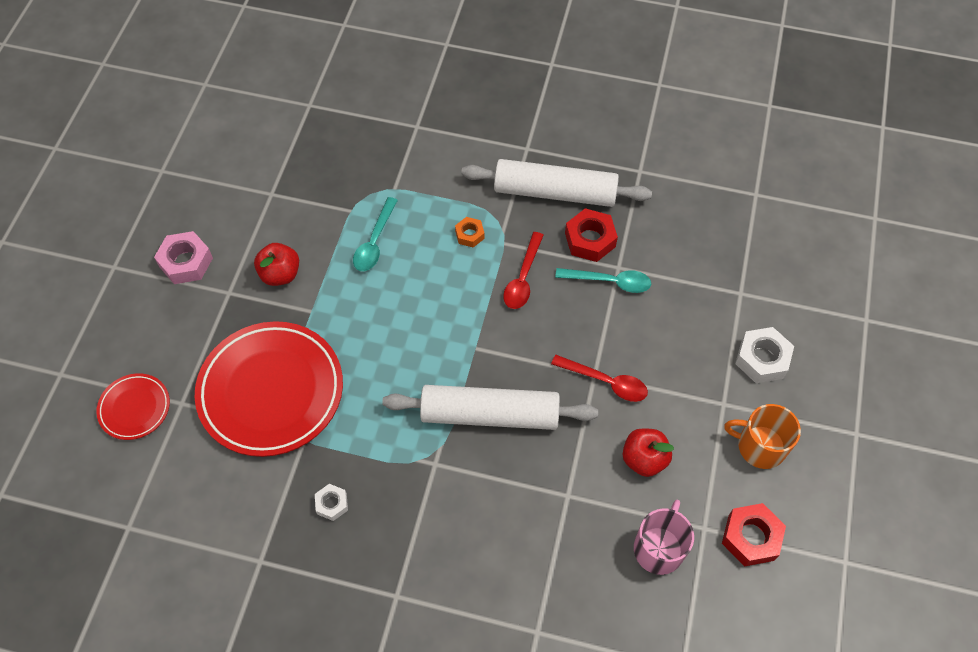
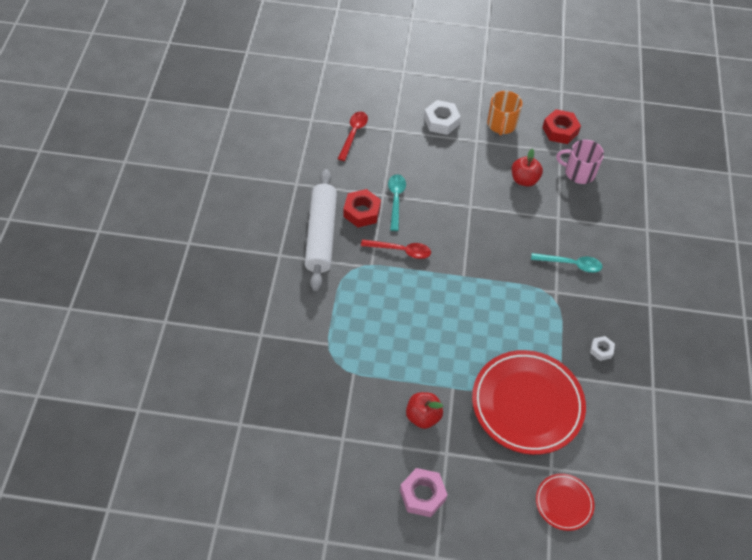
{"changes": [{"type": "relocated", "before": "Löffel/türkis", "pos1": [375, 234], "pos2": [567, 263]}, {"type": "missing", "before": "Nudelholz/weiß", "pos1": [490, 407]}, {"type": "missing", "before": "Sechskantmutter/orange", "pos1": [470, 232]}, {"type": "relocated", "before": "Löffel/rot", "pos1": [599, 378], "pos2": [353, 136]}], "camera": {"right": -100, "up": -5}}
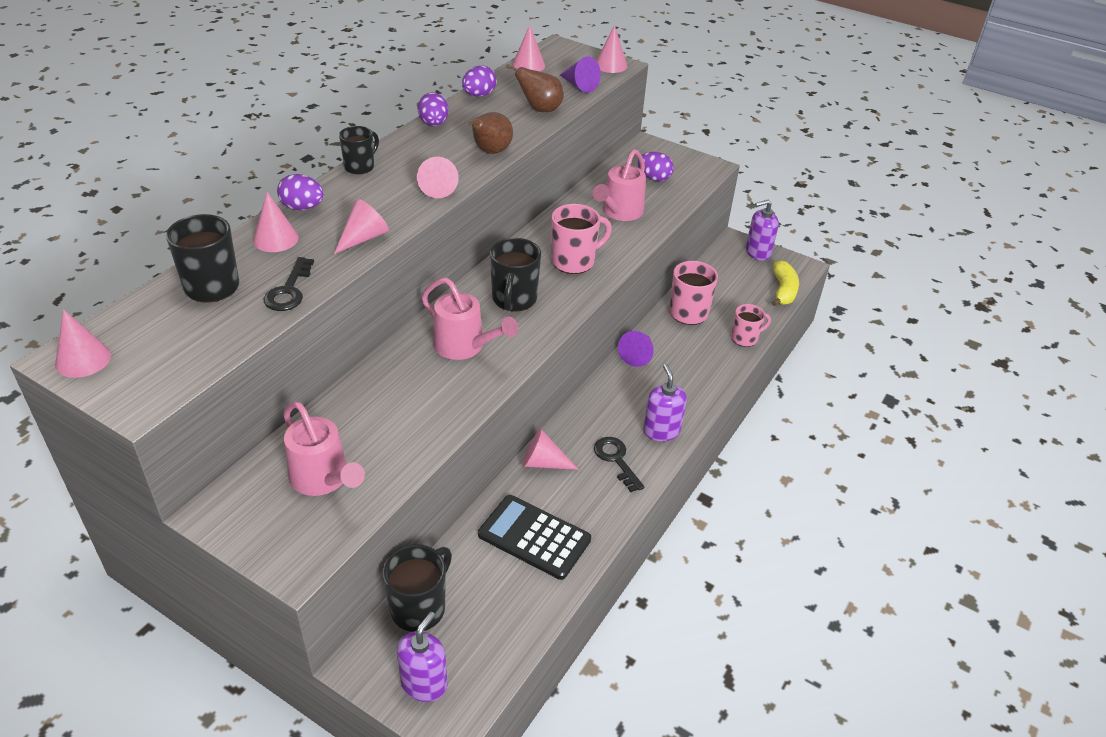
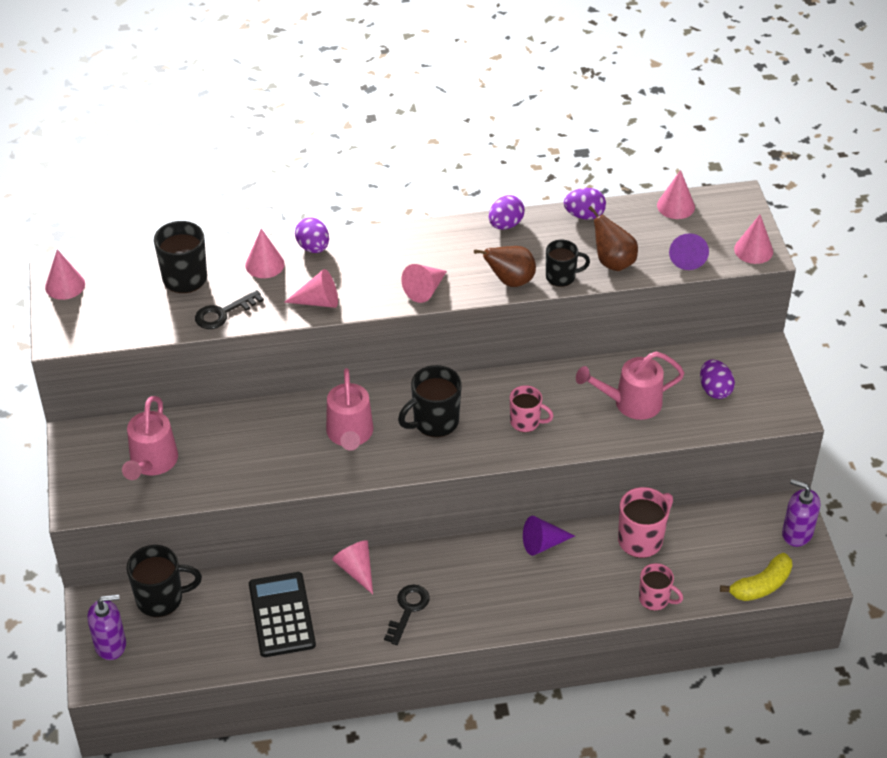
{"changes": [{"type": "relocated", "before": "Tasse/schwarz", "pos1": [359, 150], "pos2": [568, 263]}, {"type": "size", "before": "Tasse/rosa", "pos1": [582, 239], "pos2": [532, 408], "scale": 0.66}, {"type": "missing", "before": "Seifenspender/lila", "pos1": [665, 402]}], "camera": {"right": 50, "up": 5}}
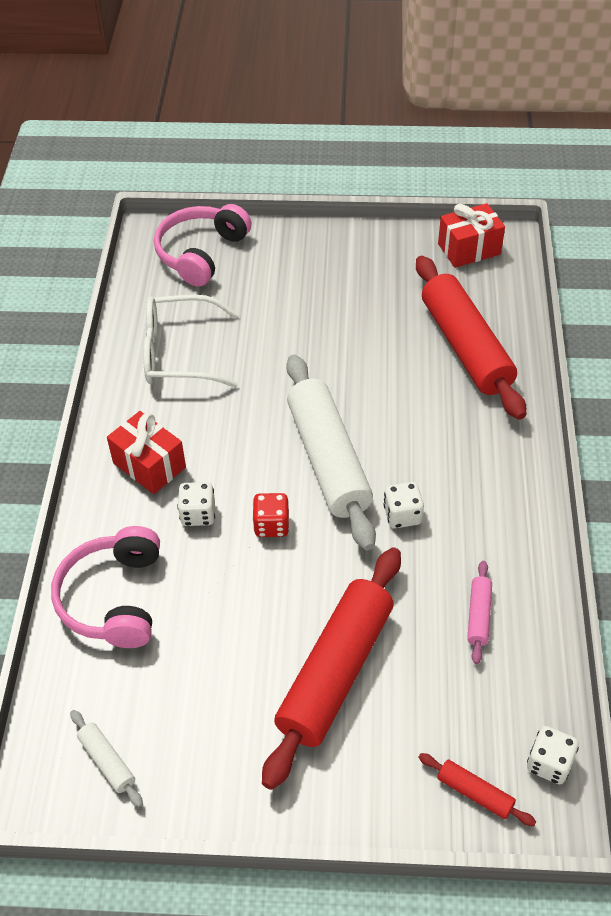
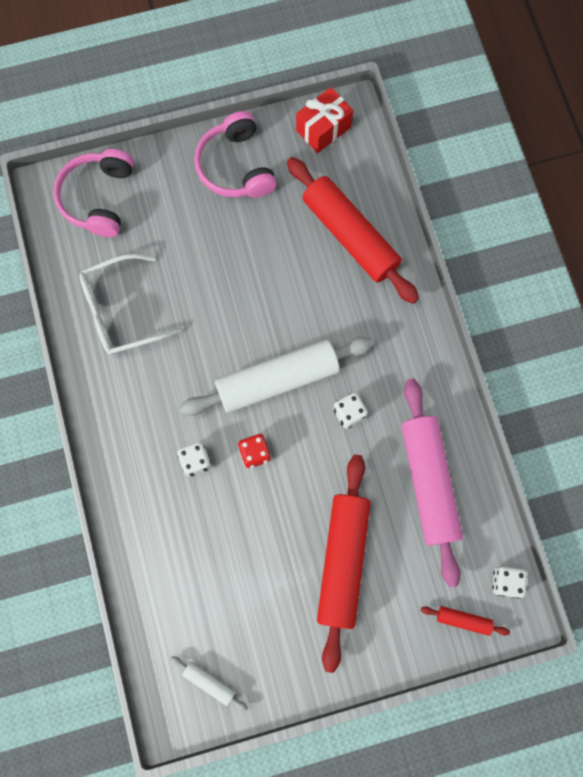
{"changes": [{"type": "relocated", "before": "Kopfhörer/rosa", "pos1": [105, 587], "pos2": [235, 154]}, {"type": "missing", "before": "Geschenk/rot", "pos1": [146, 452]}, {"type": "spun", "before": "Nudelholz/weiß", "pos1": [331, 452], "pos2": [276, 376], "turn": -75}, {"type": "size", "before": "Nudelholz/rosa", "pos1": [479, 612], "pos2": [432, 483], "scale": 2.38}], "camera": {"right": -20, "up": 25}}
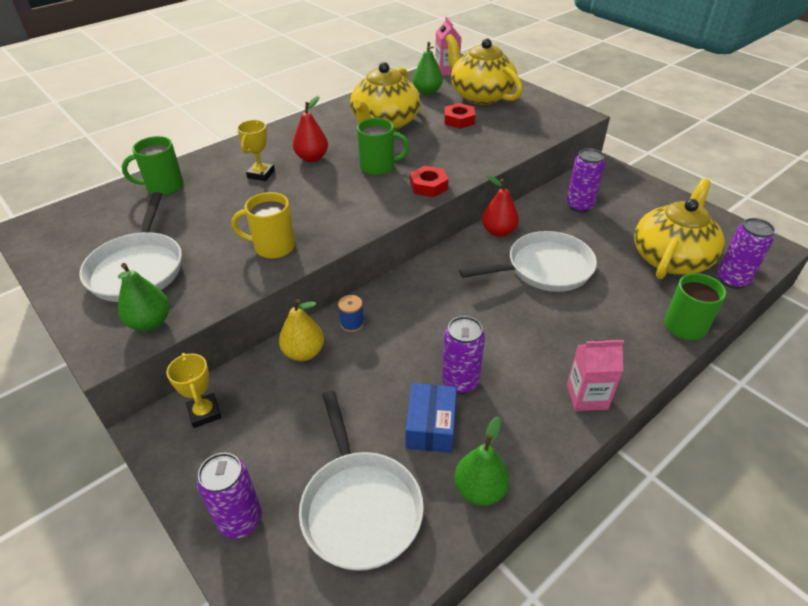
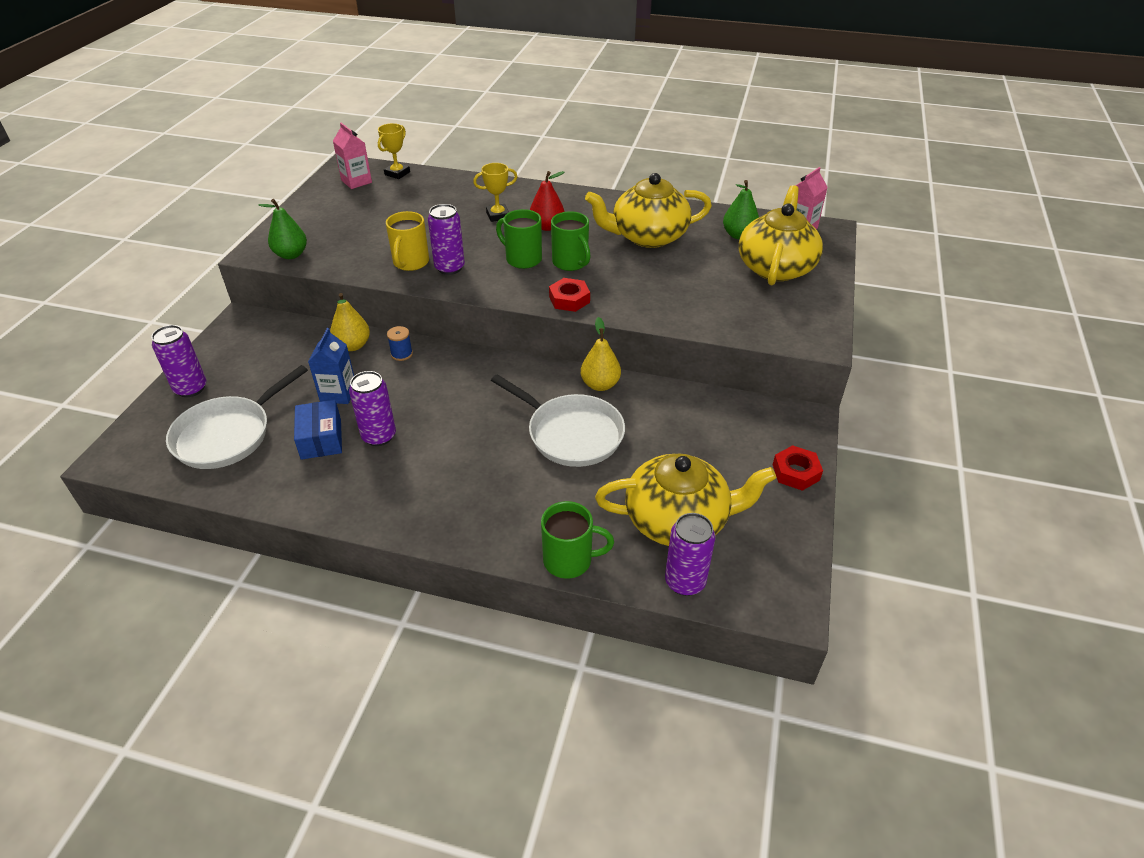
{"changes": [{"type": "missing", "before": "Pfanne/weiß", "pos1": [130, 247]}, {"type": "relocated", "before": "Tasse/grün", "pos1": [153, 165], "pos2": [519, 239]}, {"type": "relocated", "before": "Pokal/gelb", "pos1": [193, 390], "pos2": [394, 151]}, {"type": "spun", "before": "Tasse/gelb", "pos1": [263, 225], "pos2": [407, 241], "turn": -135}, {"type": "spun", "before": "Schachtel/blau", "pos1": [431, 418], "pos2": [318, 430], "turn": -75}, {"type": "relocated", "before": "Sechskantmutter/rot", "pos1": [459, 116], "pos2": [798, 468]}, {"type": "missing", "before": "Birne/grün", "pos1": [481, 461]}, {"type": "colour", "before": "Birne/rot", "after": "Birne/gelb", "pos1": [500, 206], "pos2": [601, 354]}, {"type": "relocated", "before": "Dose/lila", "pos1": [586, 180], "pos2": [446, 239]}, {"type": "relocated", "before": "Getränkekarton/rosa", "pos1": [595, 375], "pos2": [352, 156]}, {"type": "appeared", "after": "Getränkekarton/blau", "pos2": [331, 366]}], "camera": {"right": 55, "up": 0}}
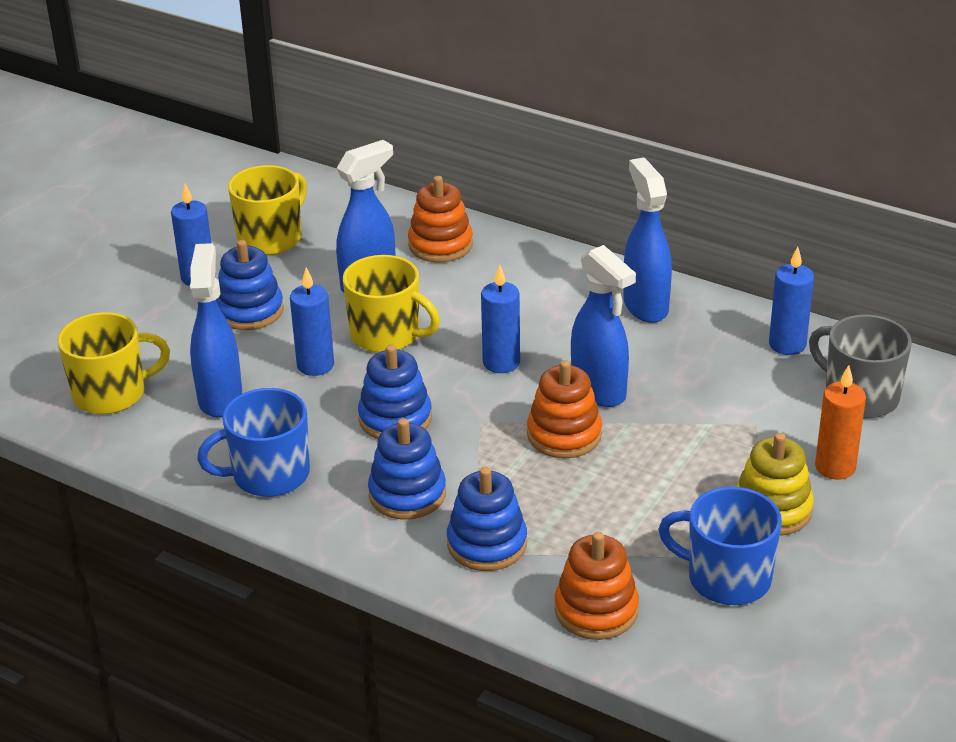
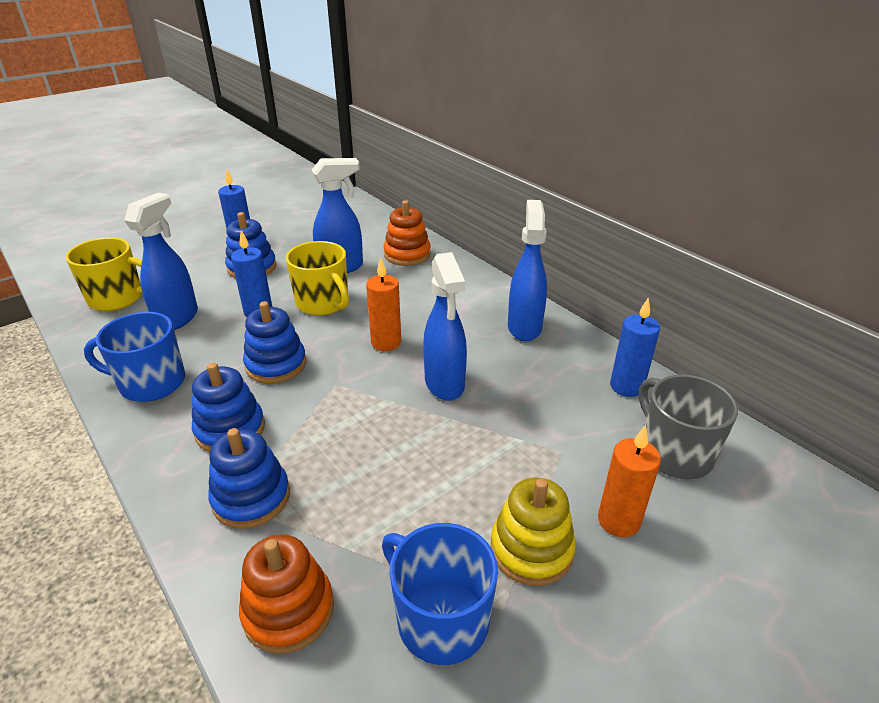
{"changes": [{"type": "missing", "before": "Tasse/gelb", "pos1": [267, 210]}, {"type": "colour", "before": "Kerze/blau", "after": "Kerze/orange", "pos1": [500, 319], "pos2": [383, 304]}, {"type": "missing", "before": "Stapelspielzeug/orange", "pos1": [564, 409]}], "camera": {"right": 20, "up": 0}}
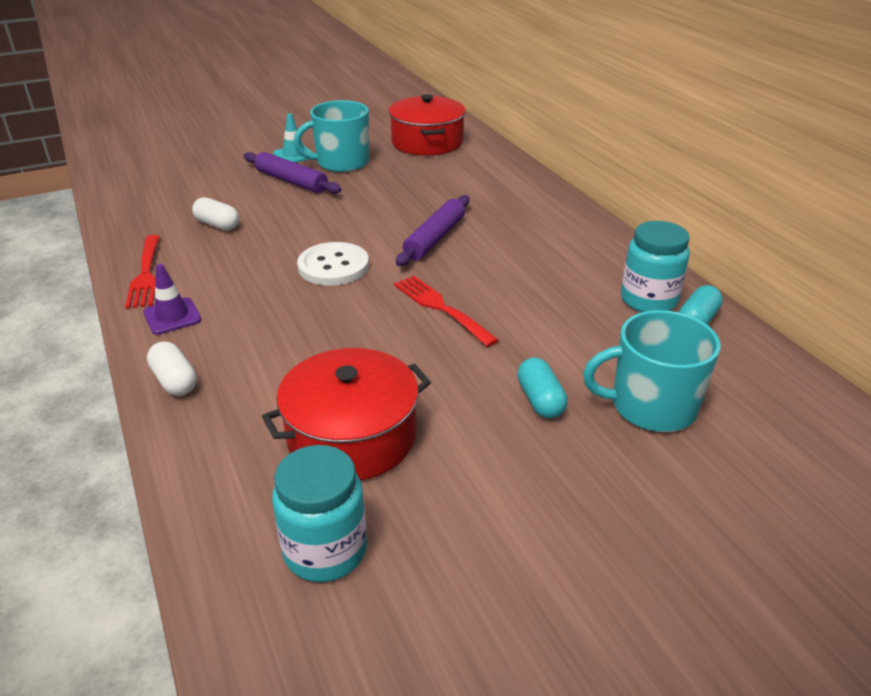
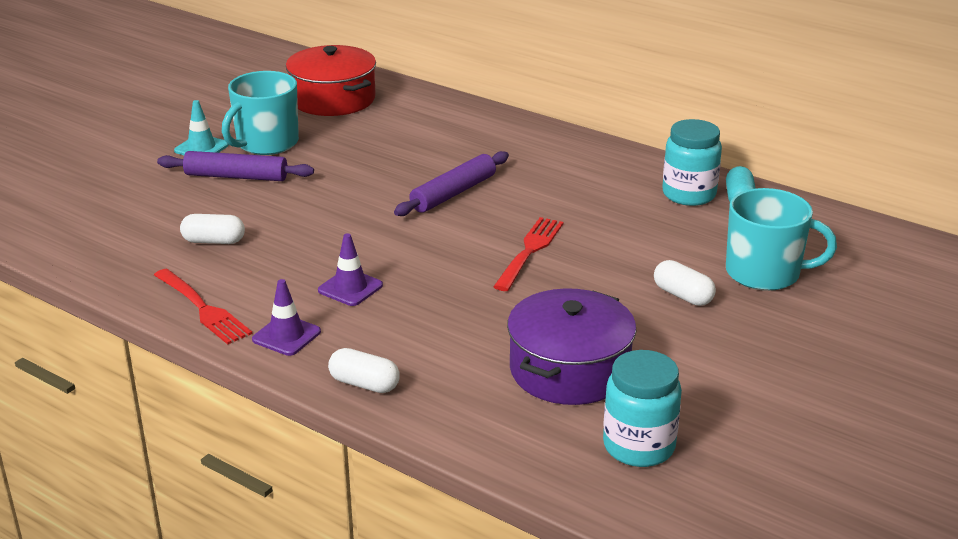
{"changes": [{"type": "colour", "before": "Kochtopf/rot", "after": "Kochtopf/lila", "pos1": [346, 414], "pos2": [571, 346]}, {"type": "missing", "before": "Knopf/weiß", "pos1": [333, 264]}, {"type": "spun", "before": "Gabel/rot", "pos1": [446, 311], "pos2": [528, 254], "turn": 90}, {"type": "spun", "before": "Nudelholz/lila", "pos1": [432, 230], "pos2": [451, 183], "turn": 45}, {"type": "colour", "before": "Kapsel/türkis", "after": "Kapsel/weiß", "pos1": [542, 388], "pos2": [685, 283]}, {"type": "spun", "before": "Tasse/türkis", "pos1": [652, 371], "pos2": [781, 239], "turn": -135}, {"type": "appeared", "after": "Leitkegel/lila", "pos2": [350, 269]}], "camera": {"right": -30, "up": -5}}
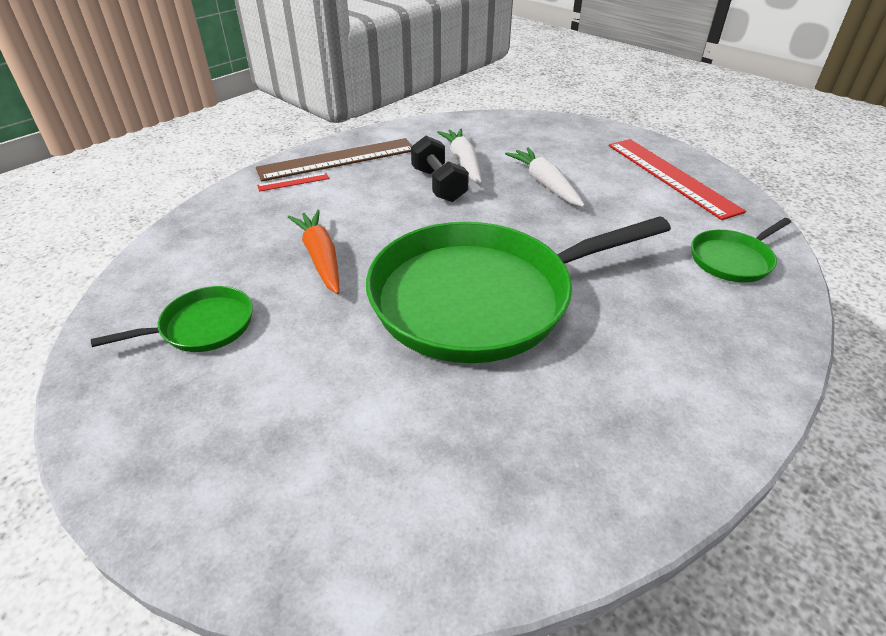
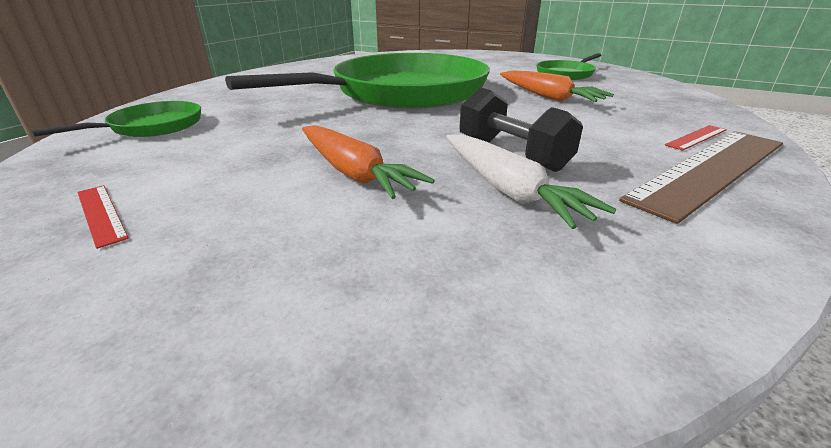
{"changes": [{"type": "colour", "before": "Karotte/weiß", "after": "Karotte/orange", "pos1": [545, 177], "pos2": [368, 162]}, {"type": "size", "before": "Lineal/rot", "pos1": [677, 179], "pos2": [103, 217], "scale": 0.42}], "camera": {"right": 165, "up": -10}}
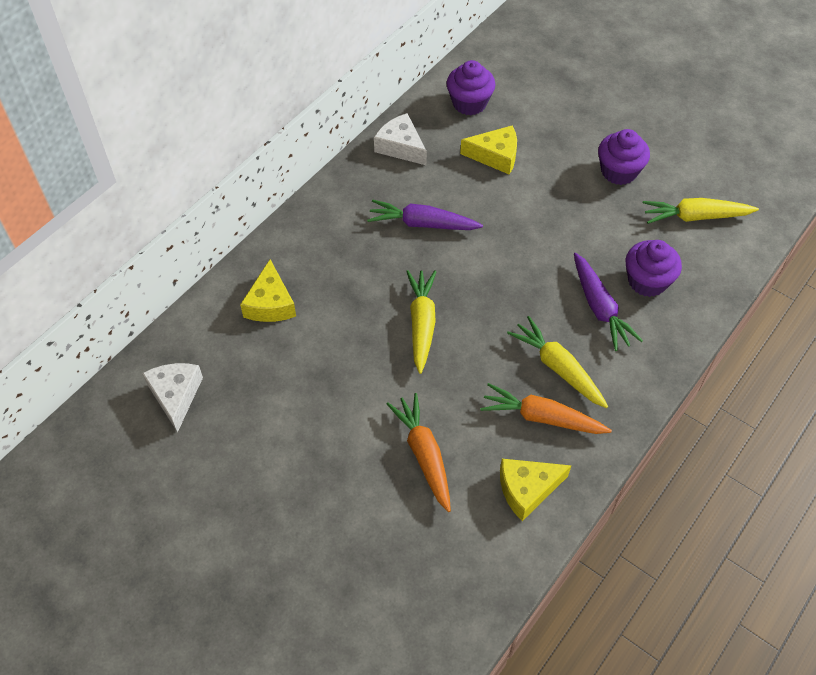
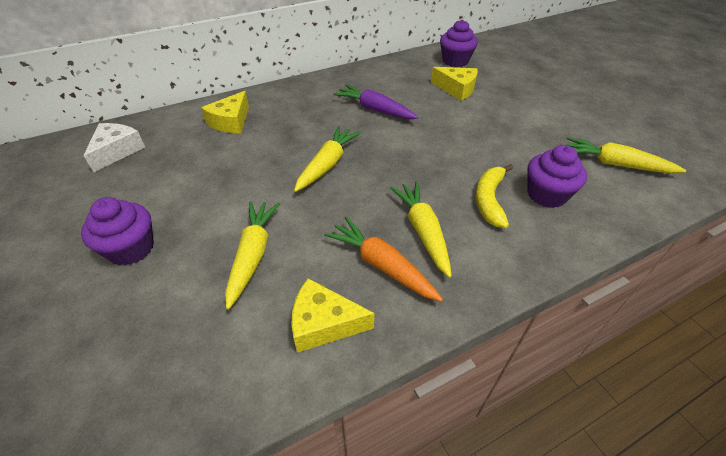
{"changes": [{"type": "missing", "before": "Käse/weiß", "pos1": [400, 139]}, {"type": "colour", "before": "Karotte/orange", "after": "Karotte/gelb", "pos1": [419, 452], "pos2": [252, 255]}, {"type": "exchanged", "before": "Karotte/lila", "after": "Banane/gelb", "pos1": [608, 302], "pos2": [494, 196]}, {"type": "relocated", "before": "Muffin/lila", "pos1": [624, 157], "pos2": [117, 231]}], "camera": {"right": 25, "up": -10}}
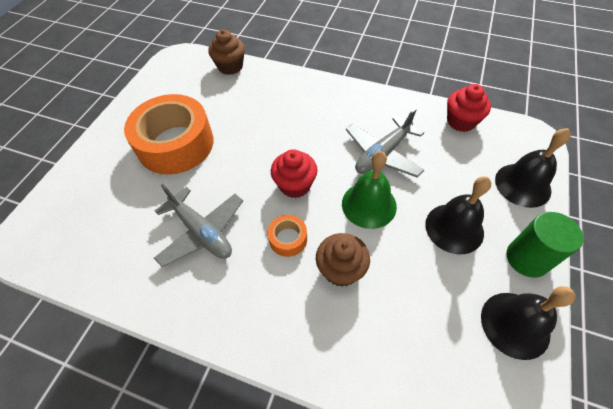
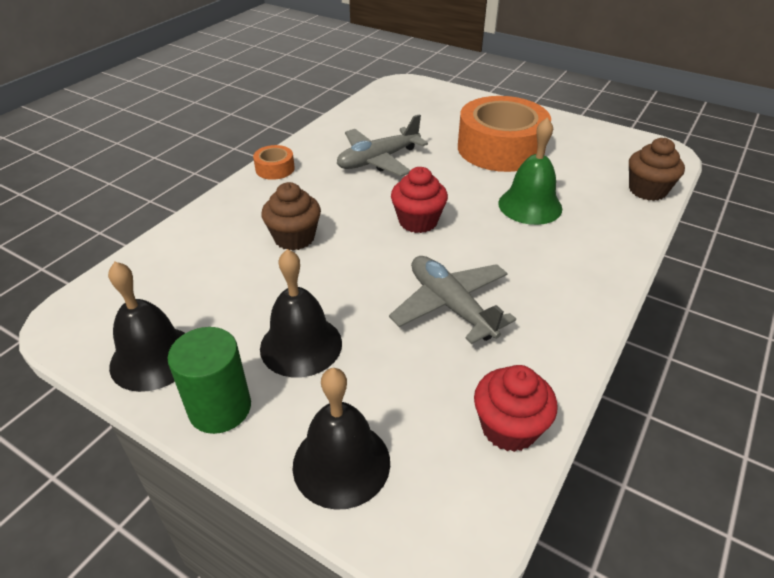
{"changes": [{"type": "relocated", "before": "Klebeband/orange", "pos1": [287, 236], "pos2": [274, 162]}, {"type": "relocated", "before": "Glocke/grün", "pos1": [369, 190], "pos2": [530, 171]}], "camera": {"right": 100, "up": -15}}
